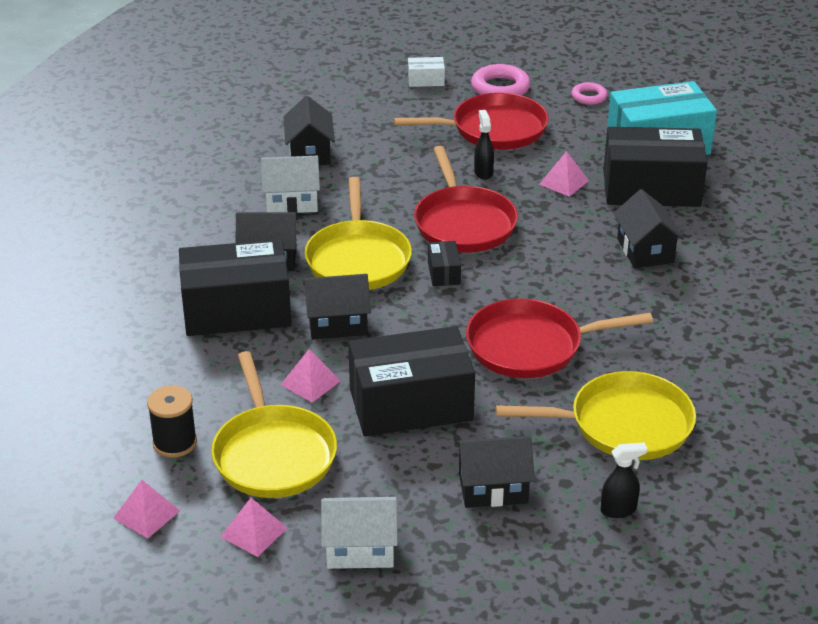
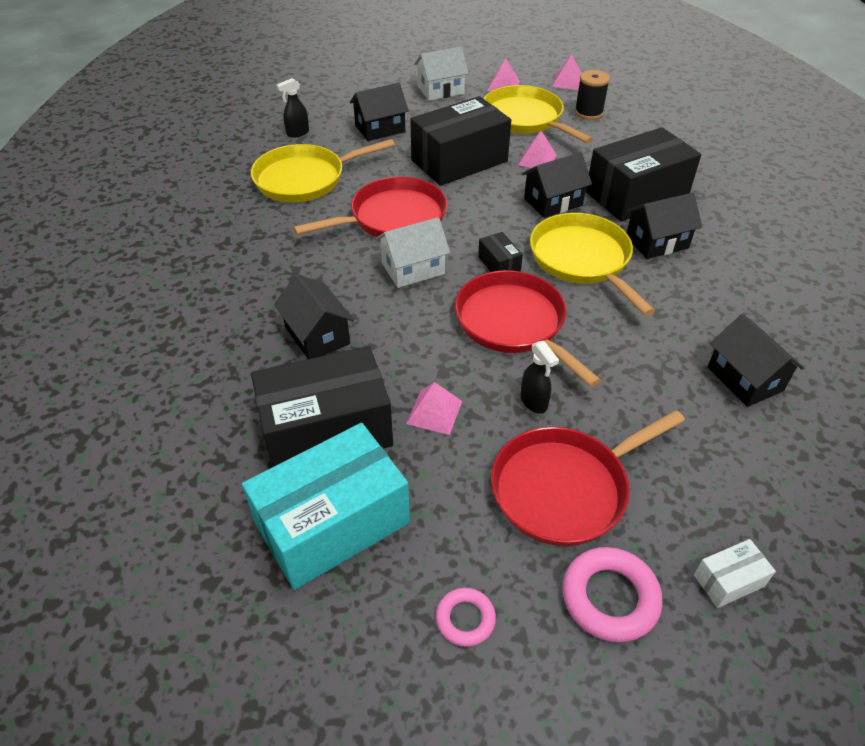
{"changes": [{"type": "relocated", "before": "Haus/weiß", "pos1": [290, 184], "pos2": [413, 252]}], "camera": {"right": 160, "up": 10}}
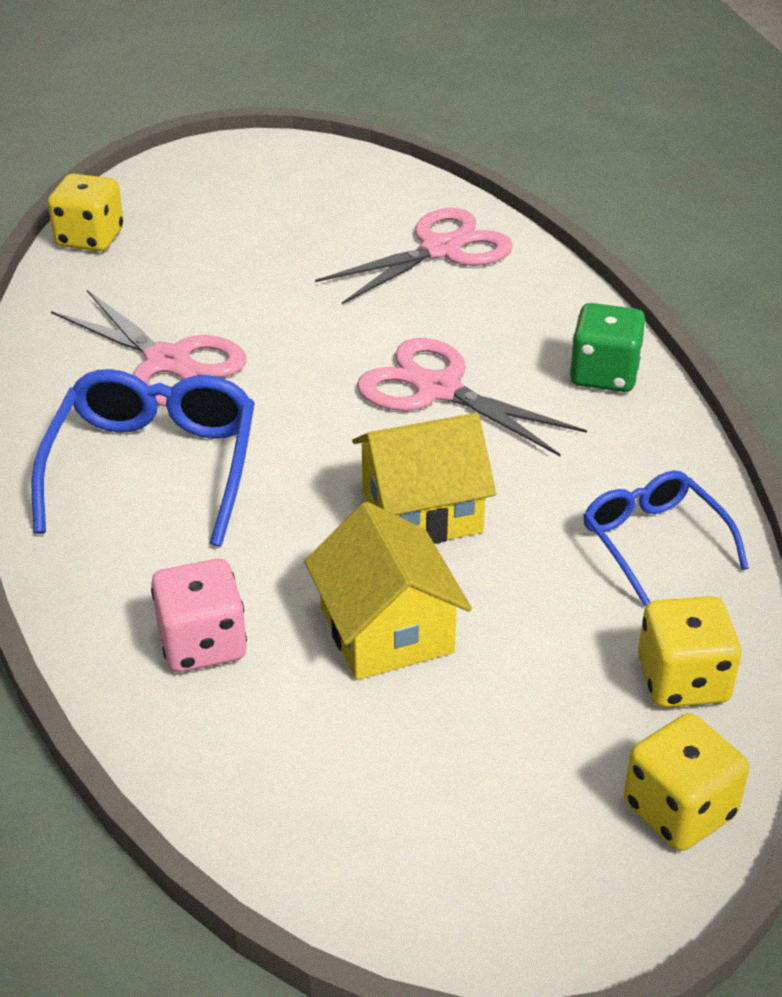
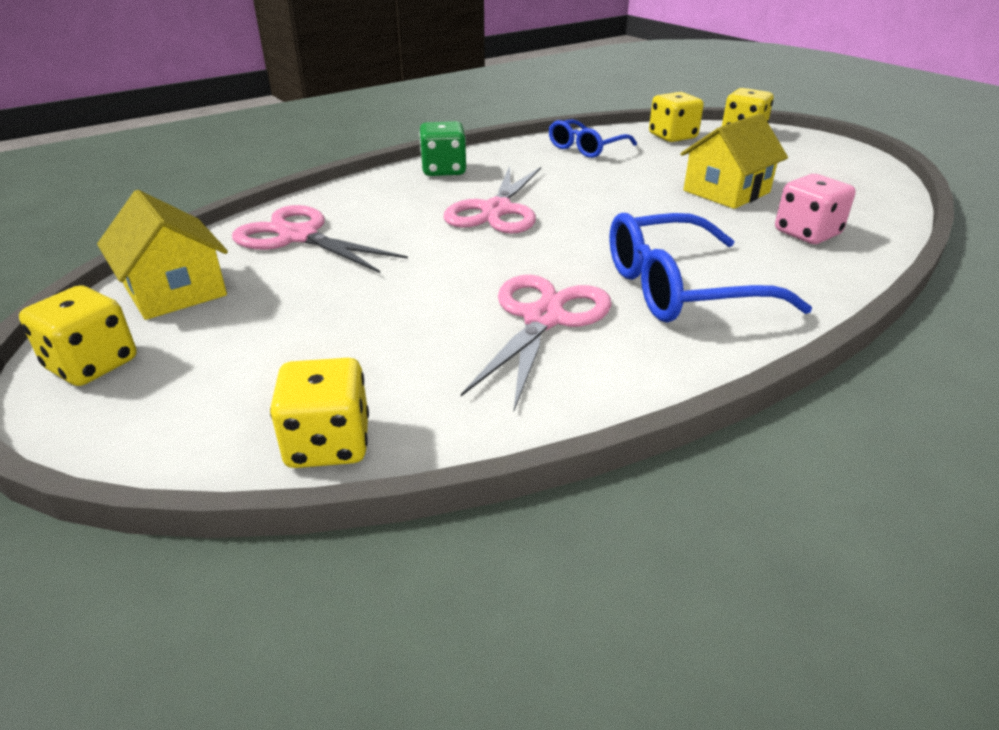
{"changes": [{"type": "relocated", "before": "Haus/gelb", "pos1": [424, 478], "pos2": [162, 255]}, {"type": "appeared", "after": "Spielwürfel/gelb", "pos2": [78, 336]}], "camera": {"right": -110, "up": -5}}
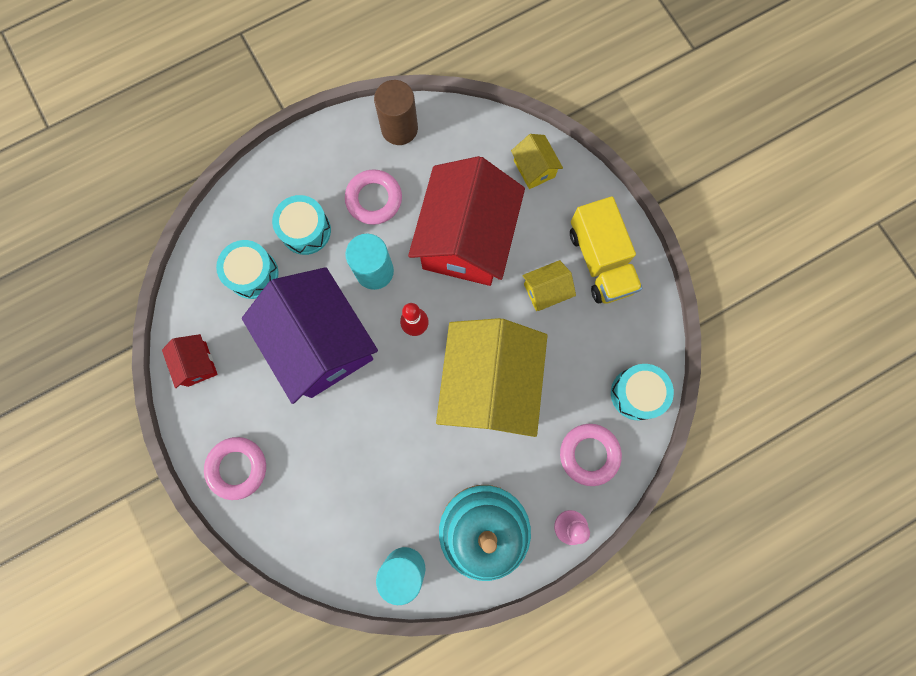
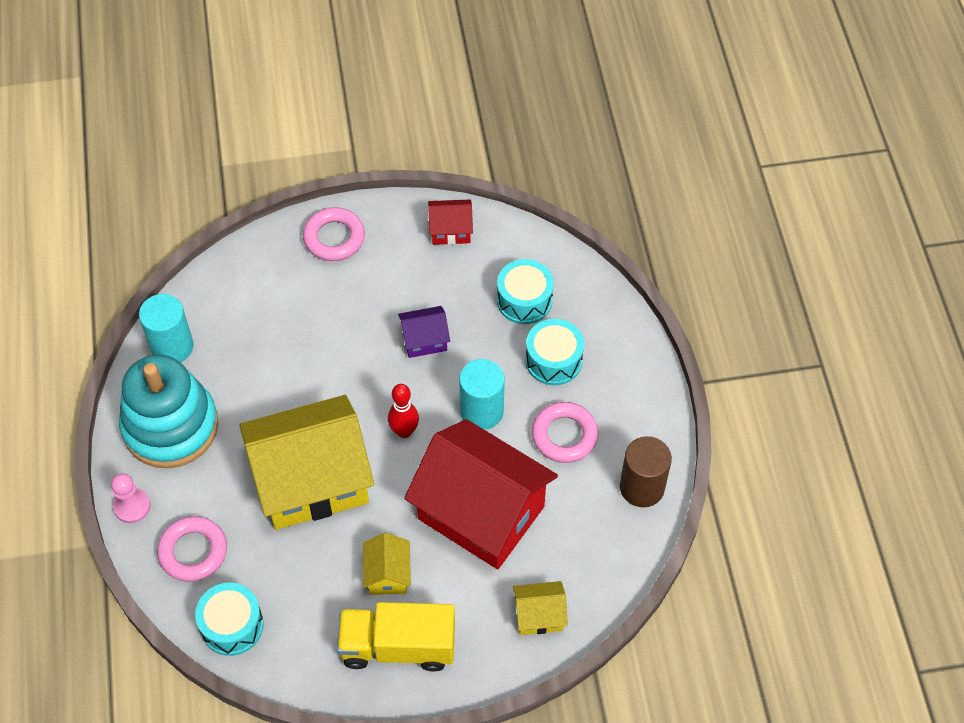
{"changes": [{"type": "size", "before": "Haus/lila", "pos1": [310, 335], "pos2": [424, 332], "scale": 0.43}, {"type": "spun", "before": "Haus/gelb", "pos1": [492, 377], "pos2": [307, 462], "turn": -45}], "camera": {"right": 110, "up": -20}}
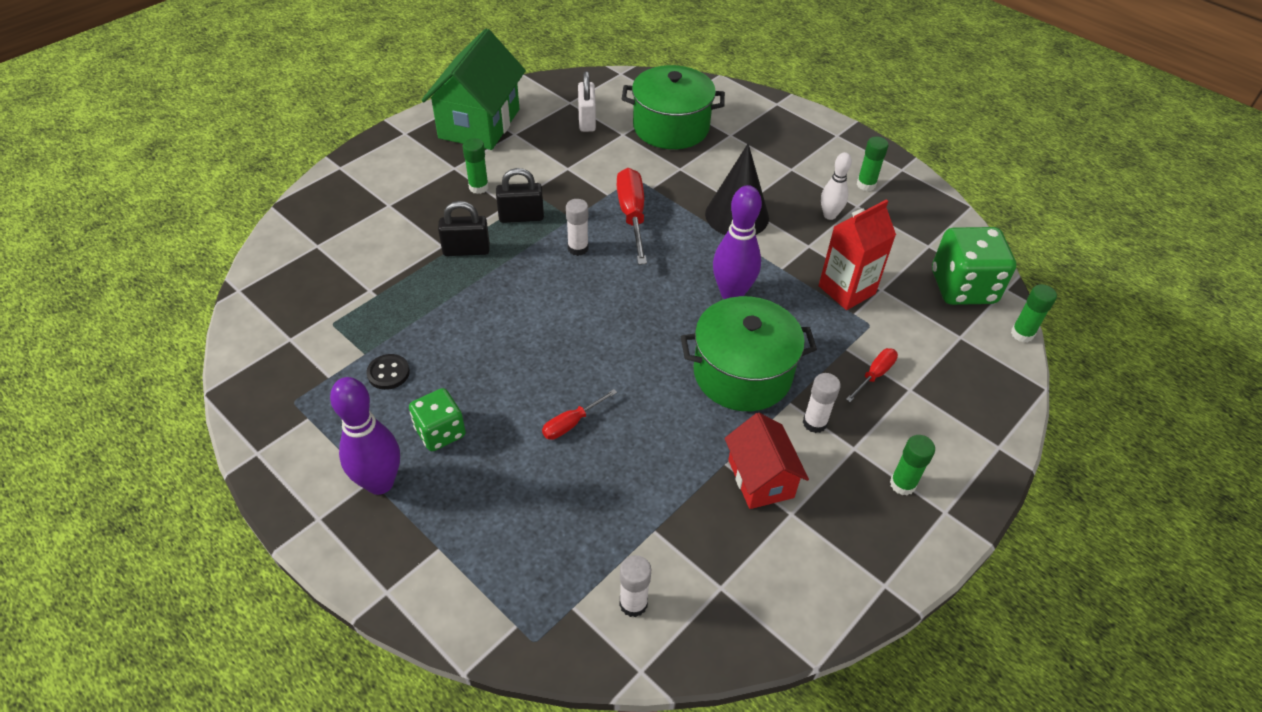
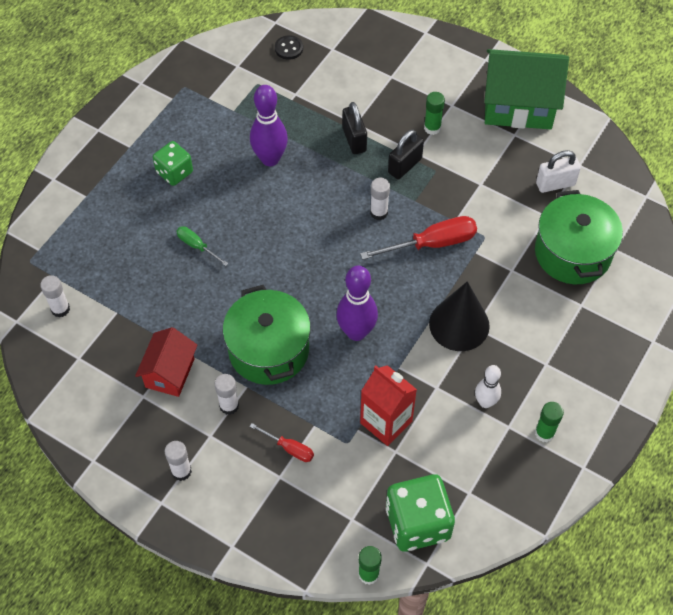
{"changes": [{"type": "relocated", "before": "Bowlingkegel/lila", "pos1": [365, 436], "pos2": [269, 125]}, {"type": "relocated", "before": "Knopf/schwarz", "pos1": [388, 372], "pos2": [289, 47]}, {"type": "spun", "before": "Vorhängeschloss/schwarz", "pos1": [520, 195], "pos2": [406, 154], "turn": 60}, {"type": "colour", "before": "Schraubenzieher/rot", "after": "Schraubenzieher/grün", "pos1": [579, 414], "pos2": [202, 246]}, {"type": "spun", "before": "Haus/rot", "pos1": [767, 461], "pos2": [166, 362], "turn": -45}, {"type": "colour", "before": "Klebestift/grün", "after": "Klebestift/weiß", "pos1": [912, 465], "pos2": [178, 461]}], "camera": {"right": 80, "up": 10}}
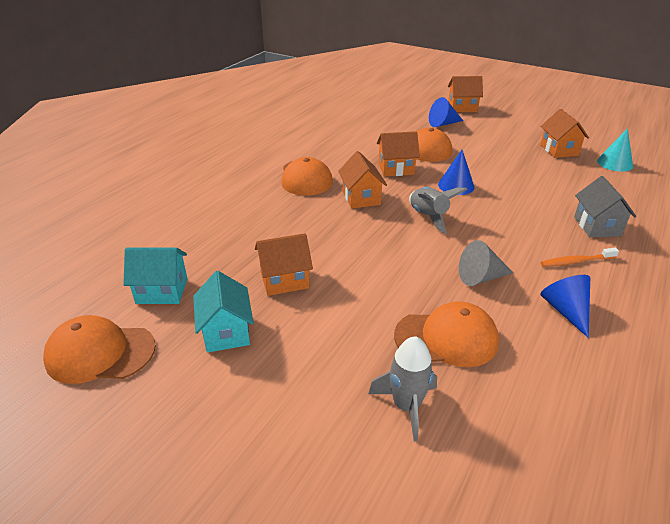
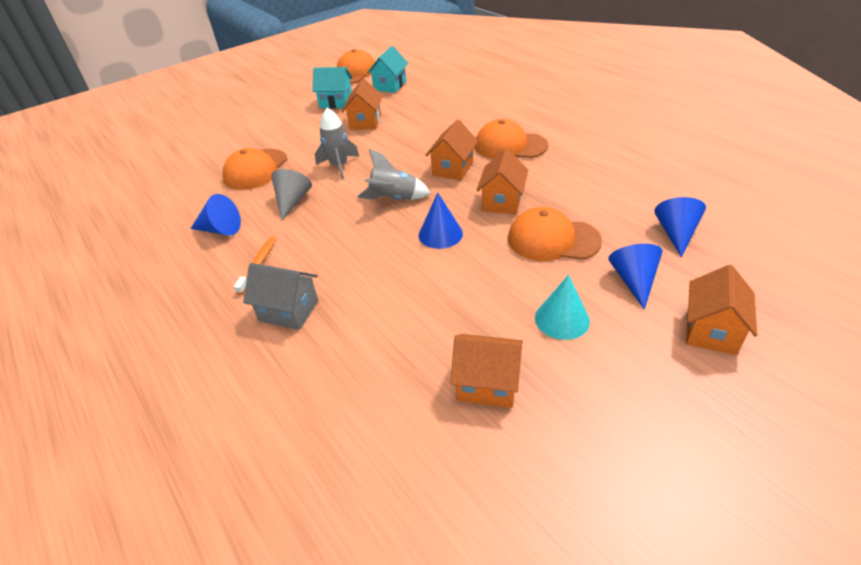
{"changes": [{"type": "spun", "before": "Haus/orange", "pos1": [362, 180], "pos2": [452, 149], "turn": -75}, {"type": "relocated", "before": "Rakete/grau", "pos1": [403, 389], "pos2": [337, 144]}, {"type": "relocated", "before": "Kegel/türkis", "pos1": [615, 150], "pos2": [562, 307]}, {"type": "appeared", "after": "Kegel/blau", "pos2": [680, 227]}], "camera": {"right": 115, "up": 5}}
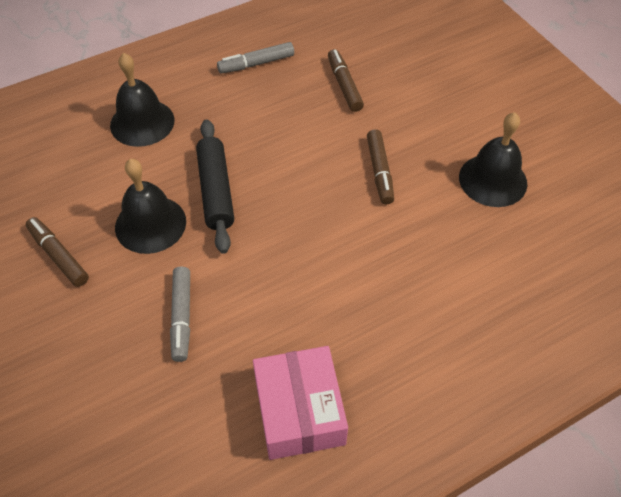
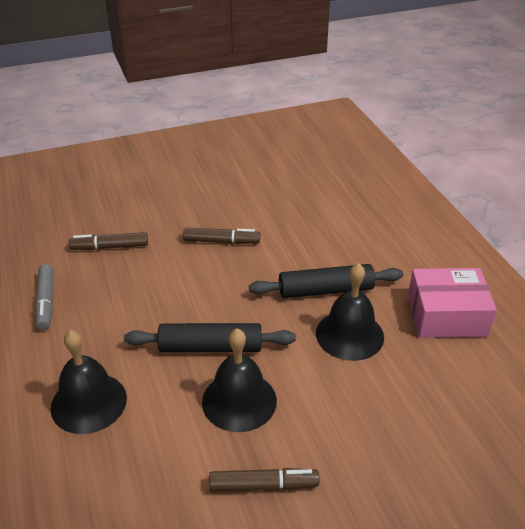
{"changes": [{"type": "spun", "before": "Filzstift/braun", "pos1": [57, 252], "pos2": [264, 480], "turn": -150}, {"type": "missing", "before": "Filzstift/grau", "pos1": [180, 314]}, {"type": "relocated", "before": "Glocke/schwarz", "pos1": [493, 159], "pos2": [350, 312]}, {"type": "appeared", "after": "Nudelholz/schwarz", "pos2": [326, 281]}], "camera": {"right": -80, "up": -15}}
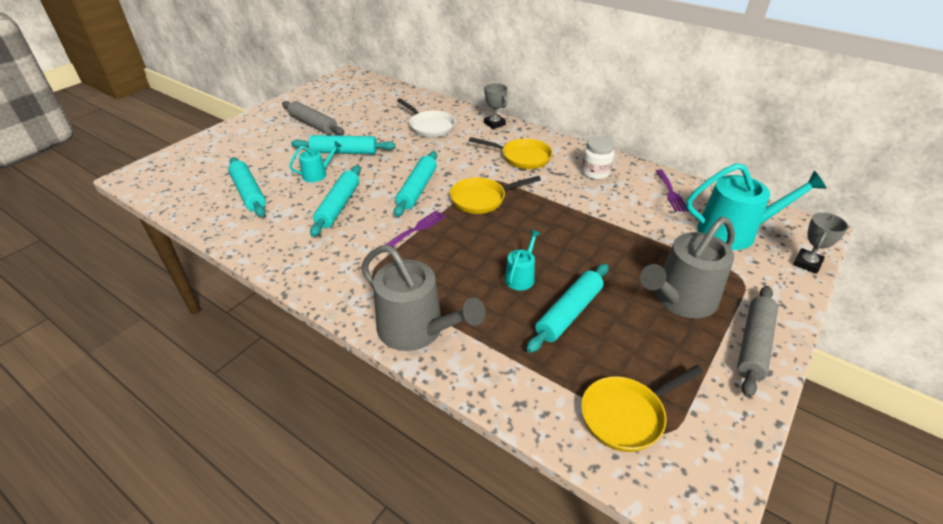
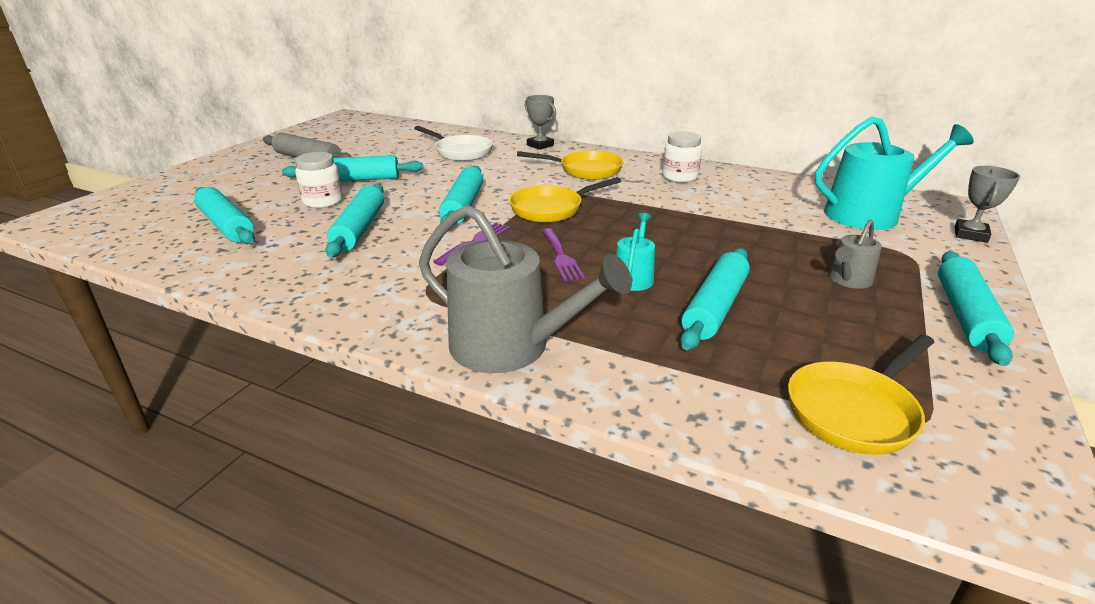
{"changes": [{"type": "exchanged", "before": "Gießkanne/türkis", "after": "Einmachglas/weiß", "pos1": [315, 161], "pos2": [319, 180]}, {"type": "size", "before": "Gießkanne/grau", "pos1": [687, 267], "pos2": [855, 254], "scale": 0.5}, {"type": "relocated", "before": "Gabel/lila", "pos1": [672, 191], "pos2": [563, 255]}, {"type": "colour", "before": "Nudelholz/grau", "after": "Nudelholz/türkis", "pos1": [757, 342], "pos2": [976, 308]}], "camera": {"right": -10, "up": -10}}
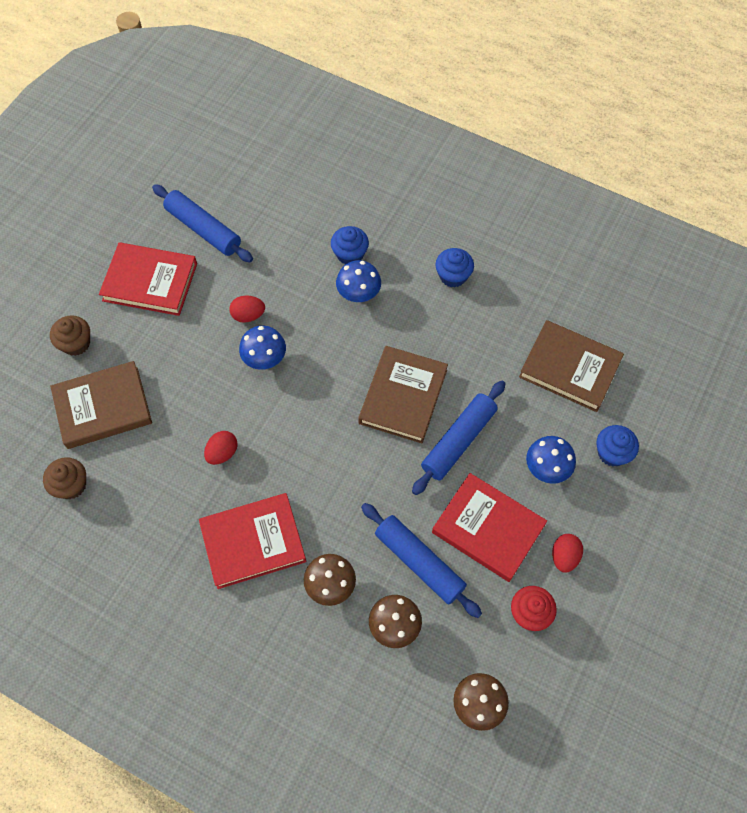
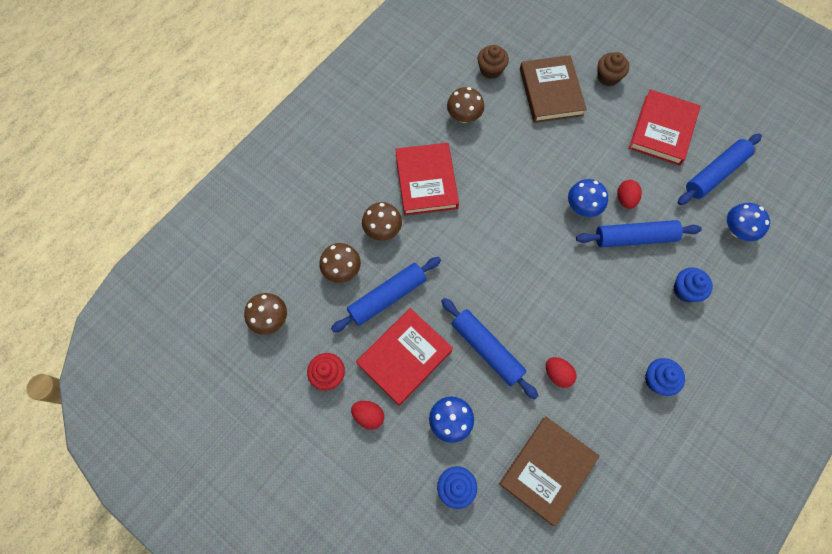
{"changes": [{"type": "relocated", "before": "Ei/rot", "pos1": [221, 448], "pos2": [561, 372]}, {"type": "relocated", "before": "Pilz/blau", "pos1": [358, 281], "pos2": [748, 222]}, {"type": "missing", "before": "Buch/braun", "pos1": [403, 394]}, {"type": "appeared", "after": "Pilz/braun", "pos2": [465, 105]}, {"type": "appeared", "after": "Nudelholz/blau", "pos2": [639, 234]}], "camera": {"right": 100, "up": 5}}
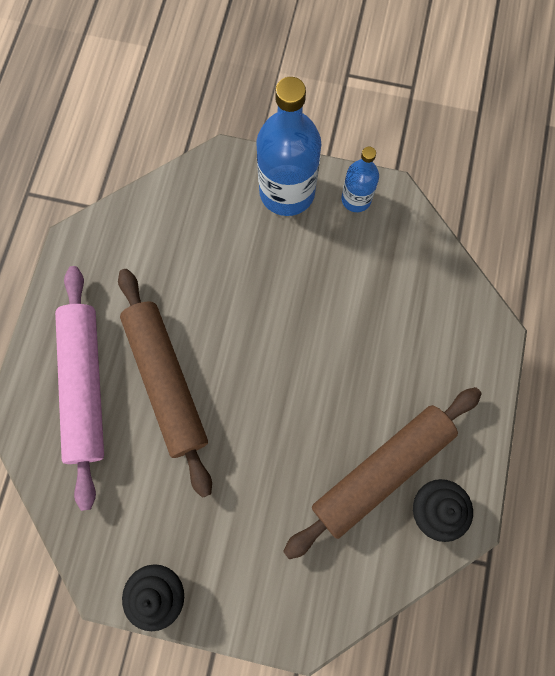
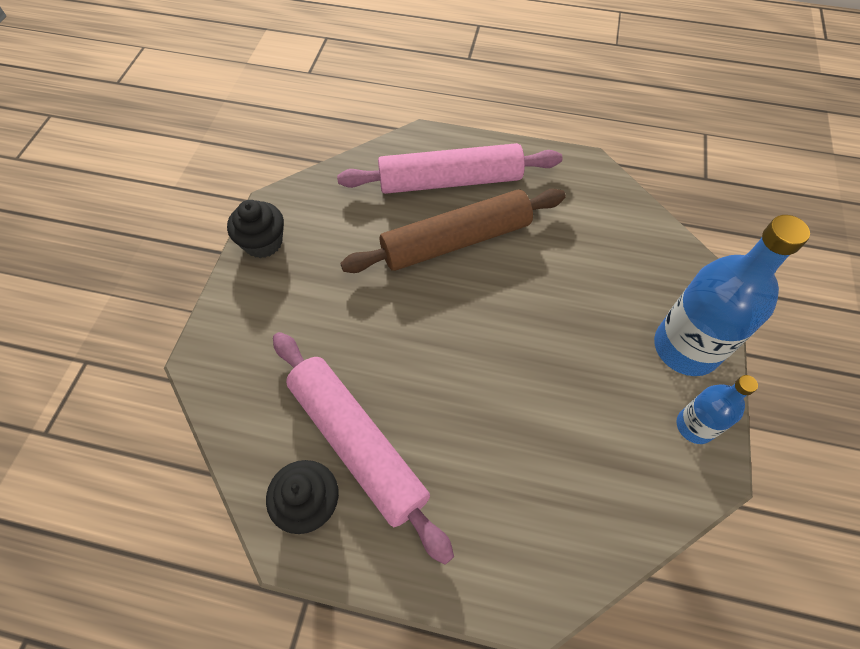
{"changes": [{"type": "colour", "before": "Nudelholz/braun", "after": "Nudelholz/rosa", "pos1": [382, 473], "pos2": [363, 448]}], "camera": {"right": 90, "up": -15}}
